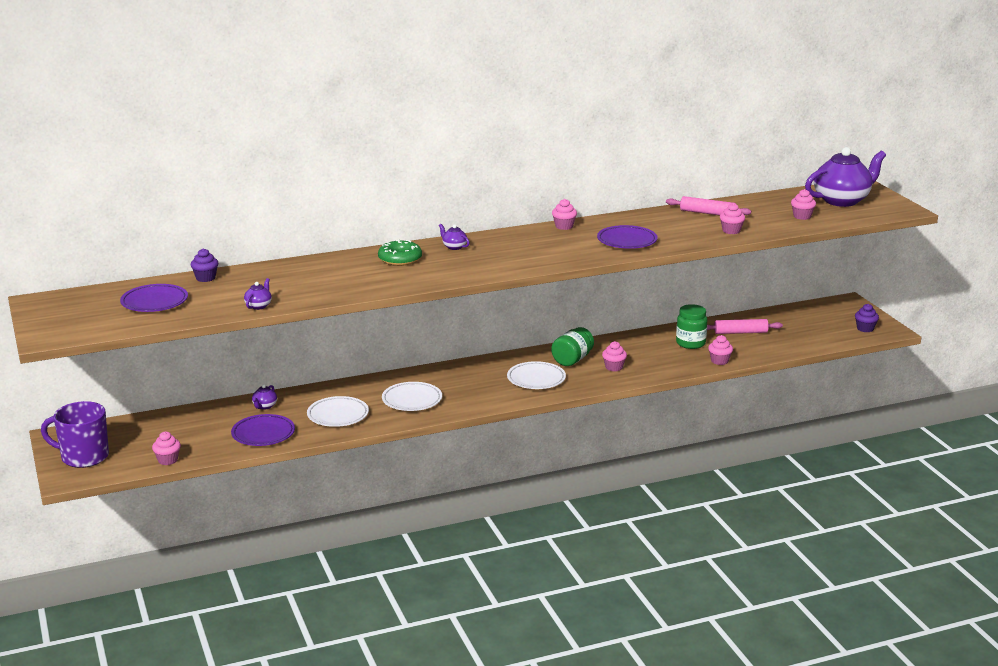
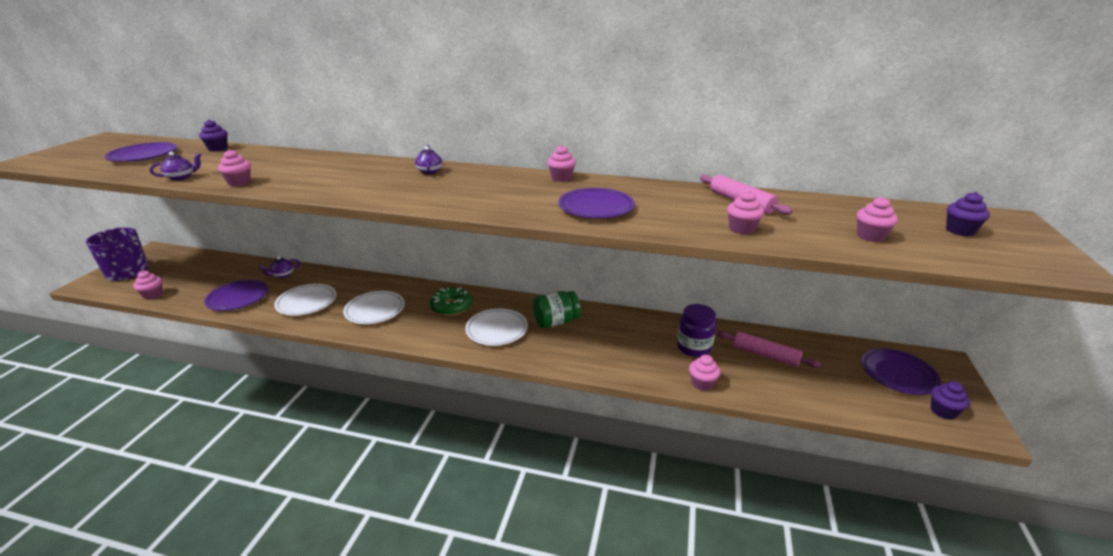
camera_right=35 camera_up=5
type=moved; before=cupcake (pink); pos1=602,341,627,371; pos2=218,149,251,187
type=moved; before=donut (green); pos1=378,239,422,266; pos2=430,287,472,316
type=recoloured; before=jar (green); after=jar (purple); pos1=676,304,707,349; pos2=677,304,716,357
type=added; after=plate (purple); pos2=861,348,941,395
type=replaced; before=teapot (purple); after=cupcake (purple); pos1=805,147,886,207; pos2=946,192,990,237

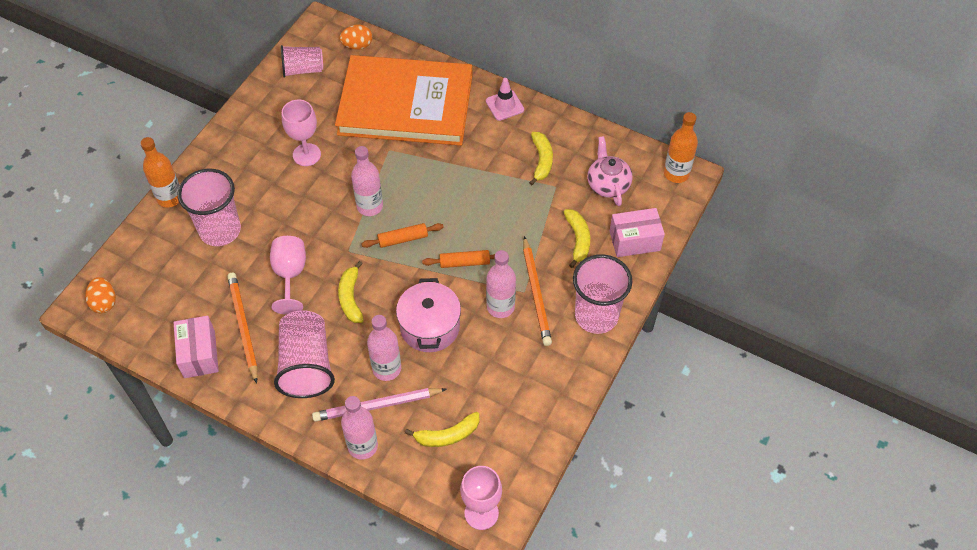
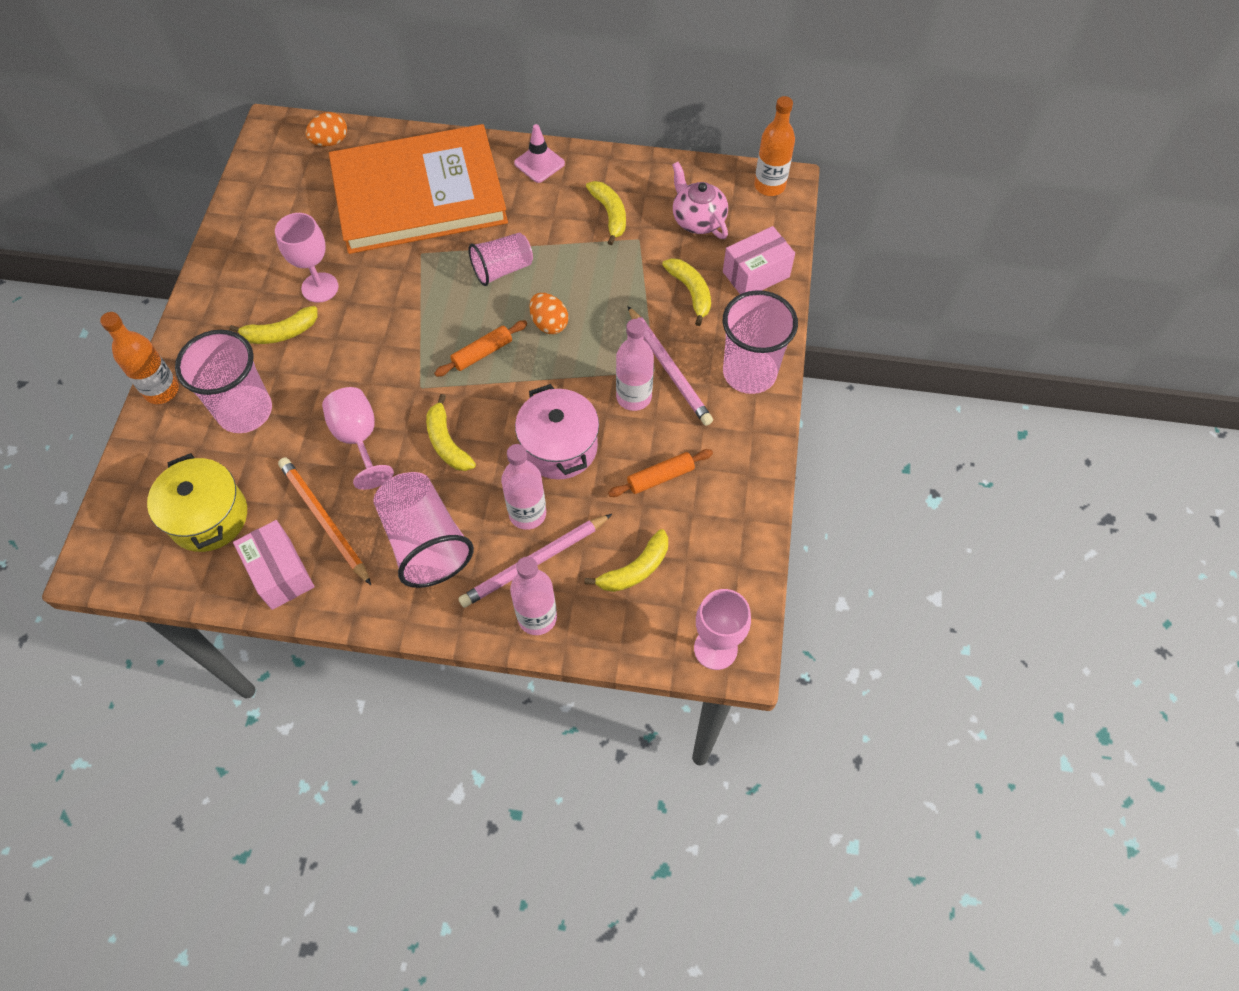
camera_right=-20 camera_up=5
type=added; after=pot (yellow); pos2=147,453,247,552
type=added; after=banana (yellow); pos2=229,306,317,344
type=moved; before=cup (pink); pos1=281,45,323,78; pos2=468,233,533,286
type=moved; before=egg (orange); pos1=85,277,116,313; pos2=530,293,568,334
type=moved; before=rolling pin (orange); pos1=422,250,495,268; pos2=608,449,713,497
type=recoloured; before=pencil (orange); after=pencil (pink); pos1=523,236,552,346; pos2=627,306,713,426
type=removed; before=bottle (pink); pos1=351,146,383,216

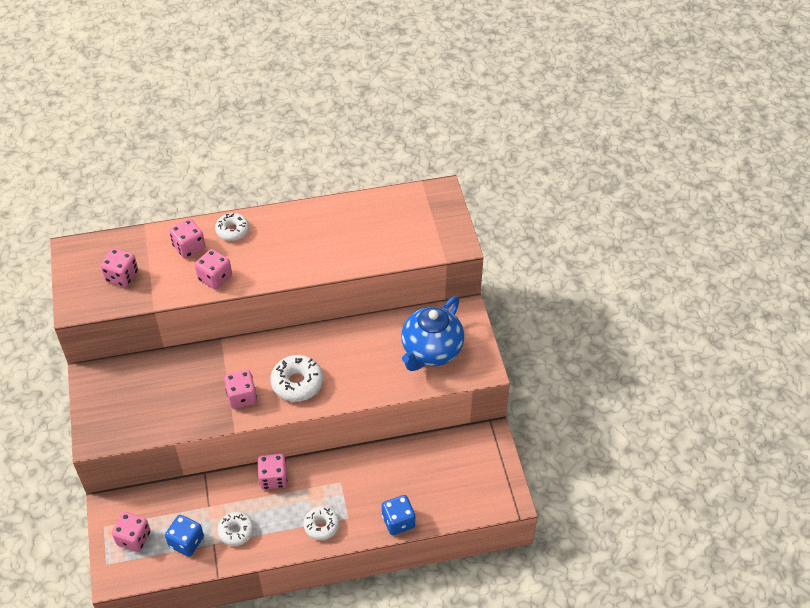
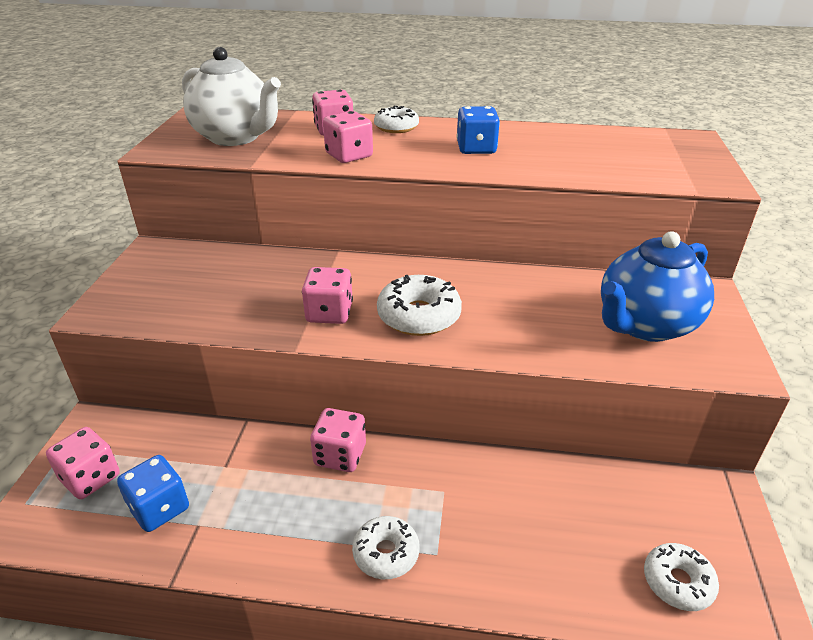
camera_right=20 camera_up=-15
type=replaced; before=dice (pink); after=teapot (white); pos1=100,248,138,287; pos2=182,47,281,146
type=moved; before=dice (blue); pos1=382,495,415,535; pos2=457,106,500,154
type=moved; before=donut (white); pos1=218,512,254,546; pos2=644,543,719,611

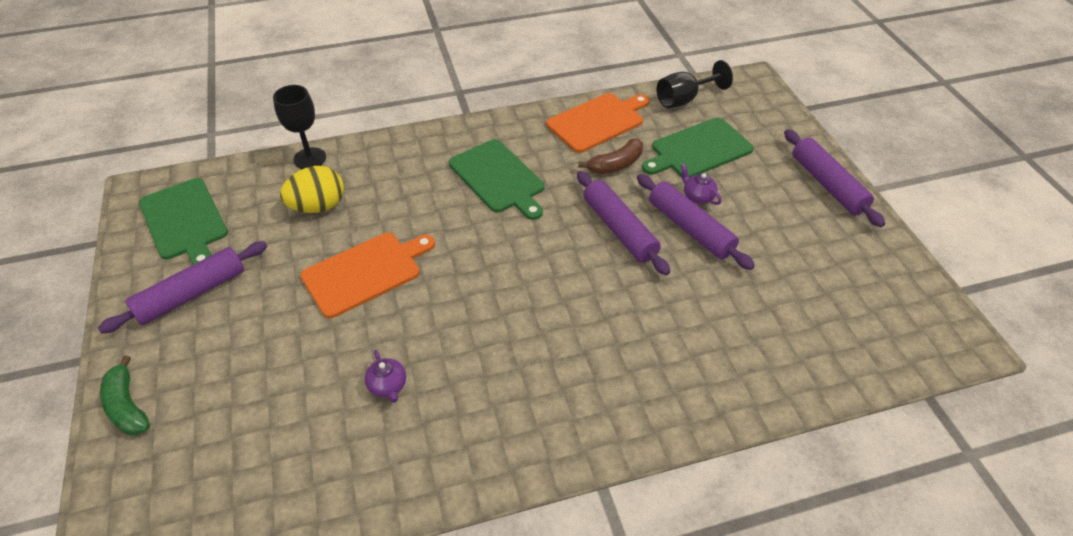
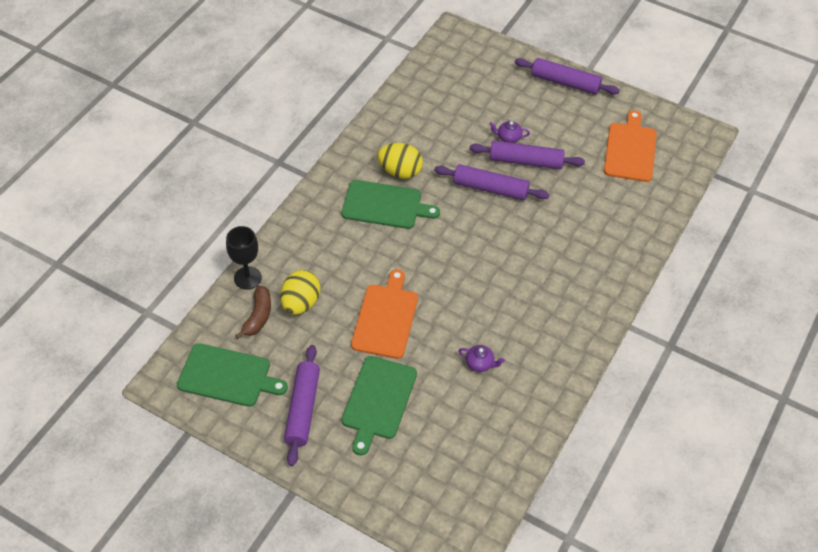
camera_right=-45 camera_up=5
type=moved; before=banana (brown); pos1=578,139,643,174; pos2=235,285,271,339
type=moved; before=cutting board (green); pos1=642,118,754,177; pos2=342,356,417,456
type=added; after=egg (yellow); pos2=377,143,423,179
type=moved; before=cutting board (orange); pos1=546,93,649,153; pos2=604,110,657,182
type=removed; before=banana (green); pos1=100,355,150,435
type=removed; before=goblet (black); pos1=657,60,733,108

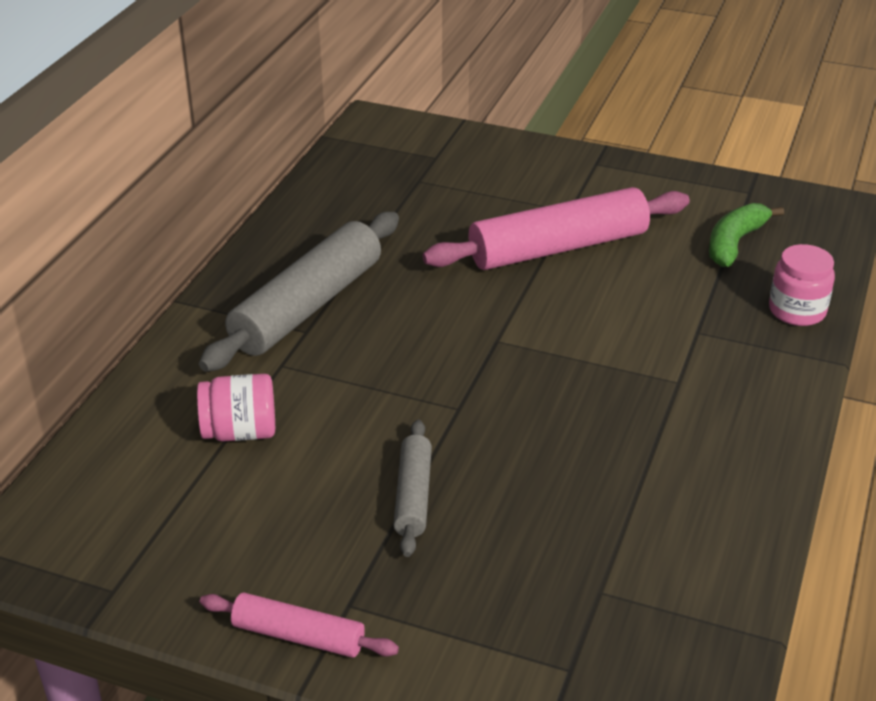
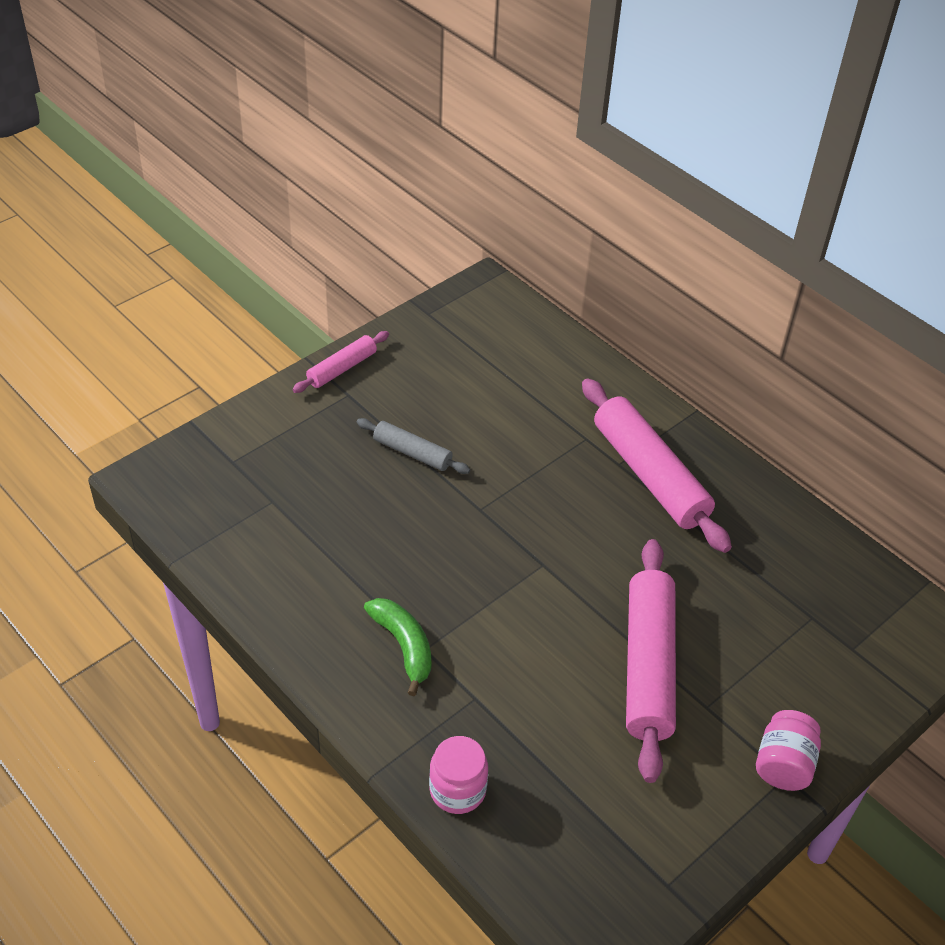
camera_right=115 camera_up=10
type=moved; before=banana (green); pos1=709,203,784,267; pos2=364,598,431,696
type=recoloured; before=rolling pin (grey); after=rolling pin (pink); pos1=199,212,399,372; pos2=582,378,732,553
type=moved; before=jar (pink); pos1=197,374,275,442; pos2=756,710,821,791

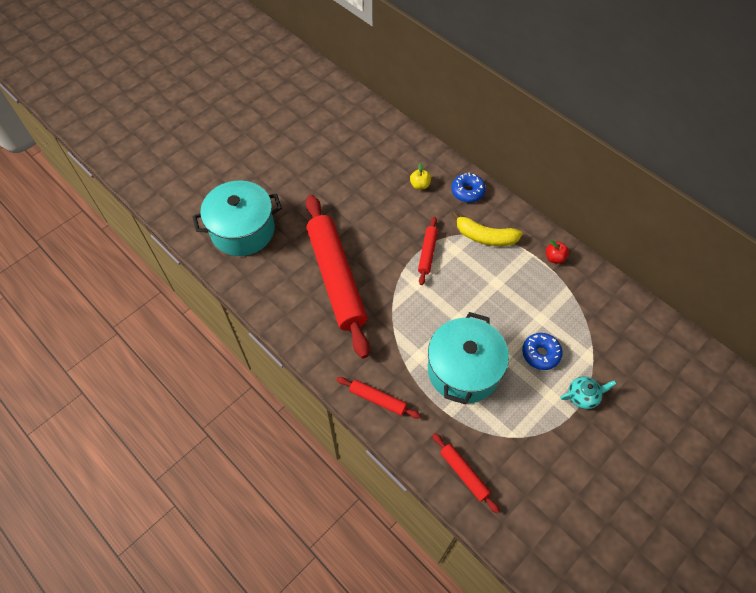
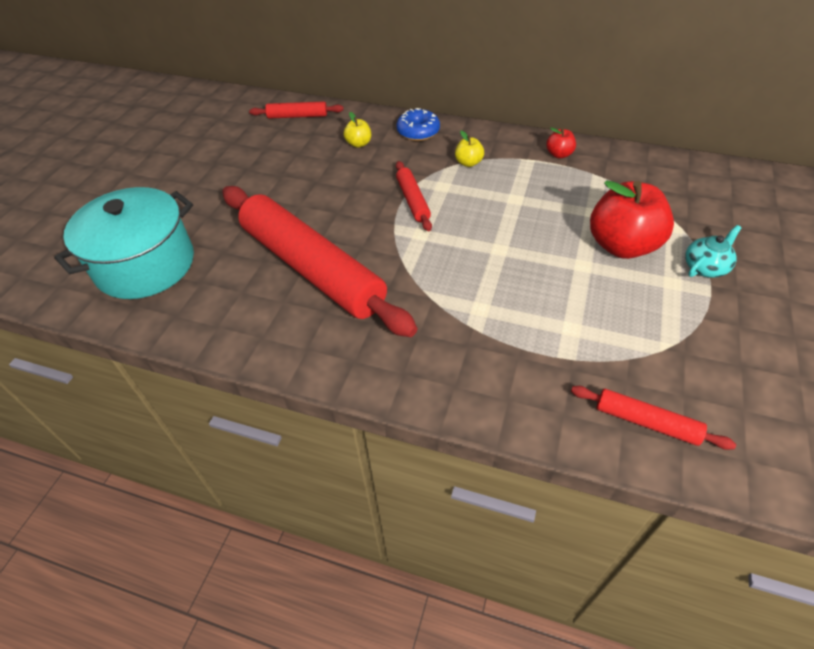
camera_right=-25 camera_up=-10
type=moved; before=rolling pin (red); pos1=336,377,421,419; pos2=249,101,344,119
type=replaced; before=banana (yellow); after=apple (yellow); pos1=452,211,522,246; pos2=455,131,484,167
type=replaced; before=donut (blue); after=apple (red); pos1=522,333,563,370; pos2=590,180,674,259
type=removed; before=pot (turquoise); pos1=428,312,509,405

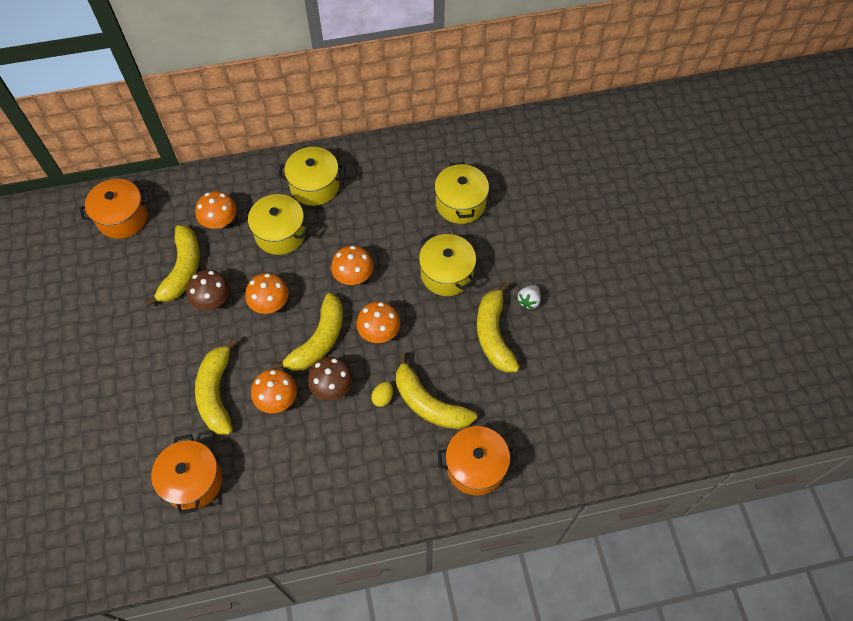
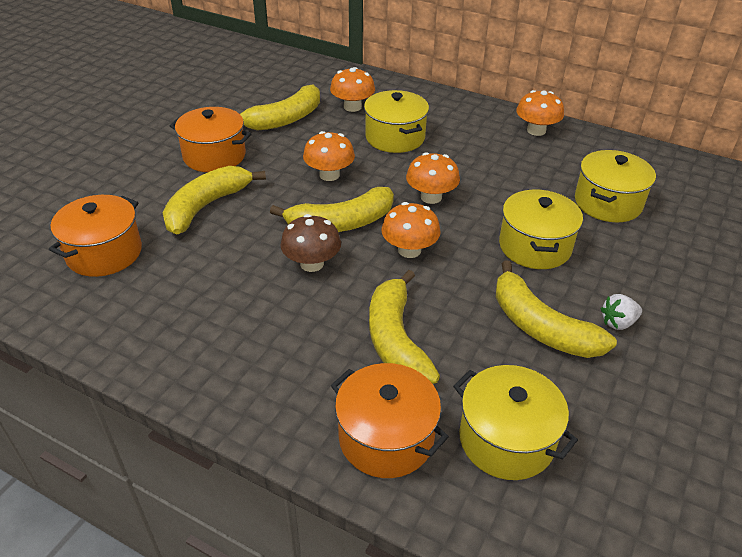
camera_right=40 camera_up=-20
type=moved; before=pot (orange); pos1=79,179,149,239; pos2=170,107,252,172
type=moved; before=pot (yellow); pos1=278,147,345,206; pos2=453,365,578,480
type=turned; before=banana (yellow); pos1=477,282,520,372; pos2=496,261,617,358; turn=-75
type=moved; before=mushroom (orange); pos1=251,369,297,413; pos2=516,90,564,136
type=removed; before=mushroom (brown); pos1=186,270,230,310
type=removed; before=egg (yellow); pos1=371,382,393,407

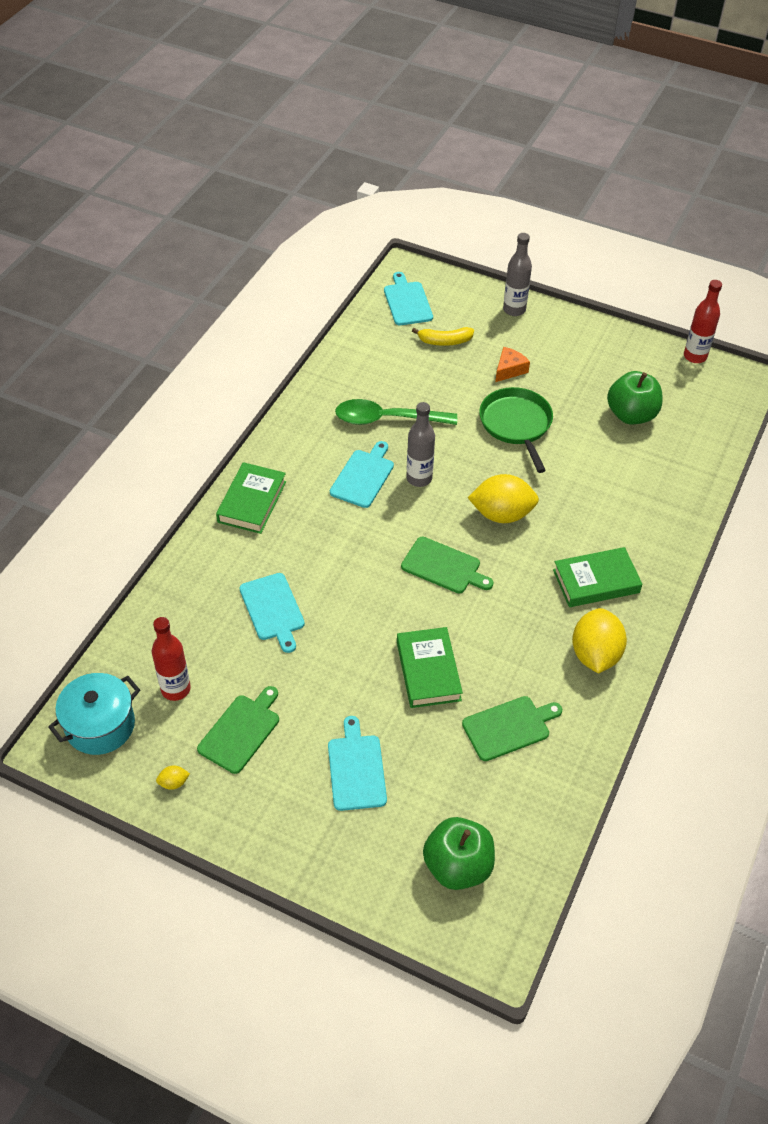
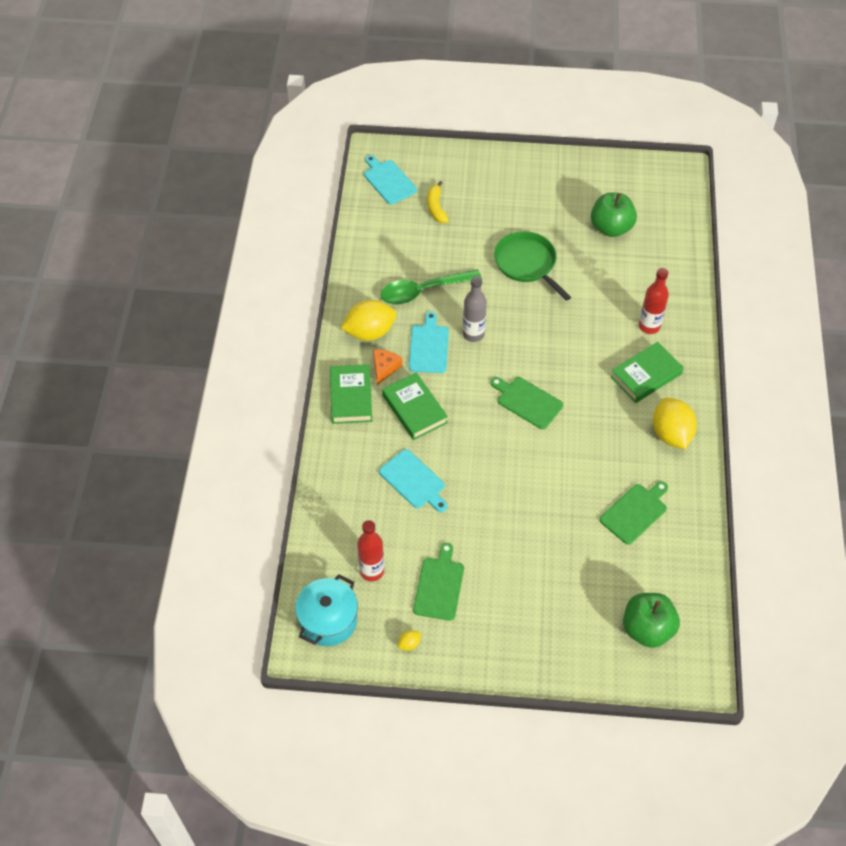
camera_right=-20 camera_up=5
type=moved; before=lemon (yellow); pos1=468,474,539,523; pos2=341,300,396,341
type=moved; before=cheese (orange); pos1=495,347,530,382; pos2=373,349,402,385
type=moved; before=book (green); pos1=397,627,463,708; pos2=382,372,448,440
type=turned; before=banana (yellow); pos1=412,327,474,346; pos2=427,181,449,223; turn=105
type=turned; before=cutting board (green); pos1=401,537,493,593; pos2=490,377,563,429; turn=-150
type=moved; before=bottle (red); pos1=684,280,722,363; pos2=639,268,669,334
type=removed; before=cutting board (turquoise); pos1=328,716,387,811
type=removed; before=bottle (grey); pos1=503,233,532,316

